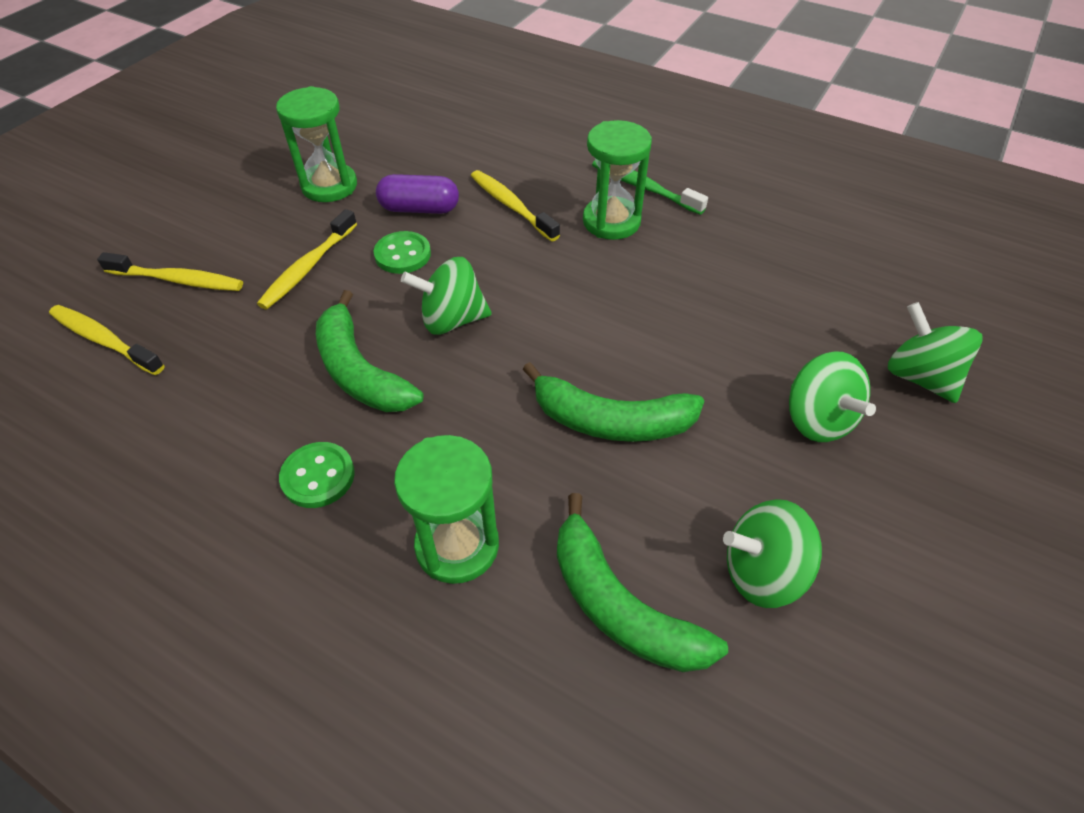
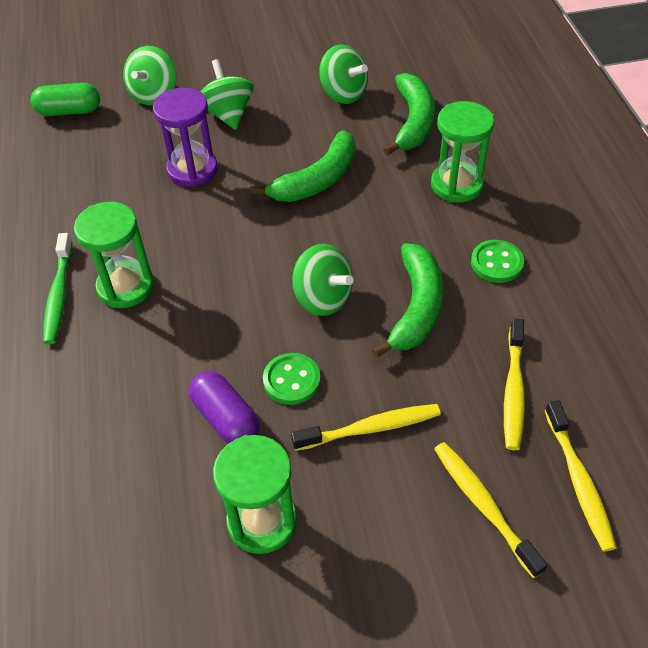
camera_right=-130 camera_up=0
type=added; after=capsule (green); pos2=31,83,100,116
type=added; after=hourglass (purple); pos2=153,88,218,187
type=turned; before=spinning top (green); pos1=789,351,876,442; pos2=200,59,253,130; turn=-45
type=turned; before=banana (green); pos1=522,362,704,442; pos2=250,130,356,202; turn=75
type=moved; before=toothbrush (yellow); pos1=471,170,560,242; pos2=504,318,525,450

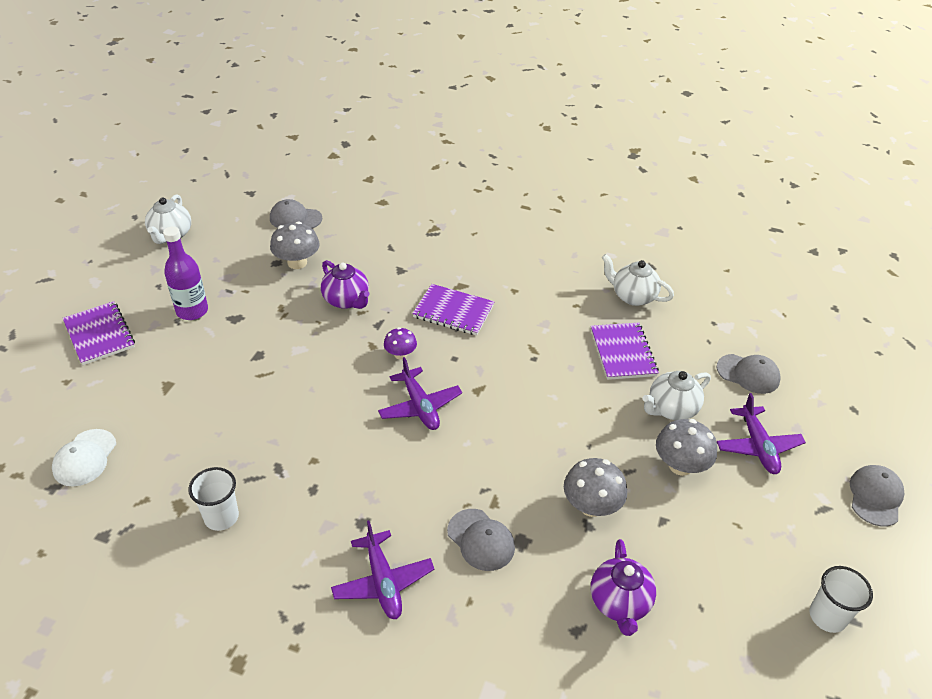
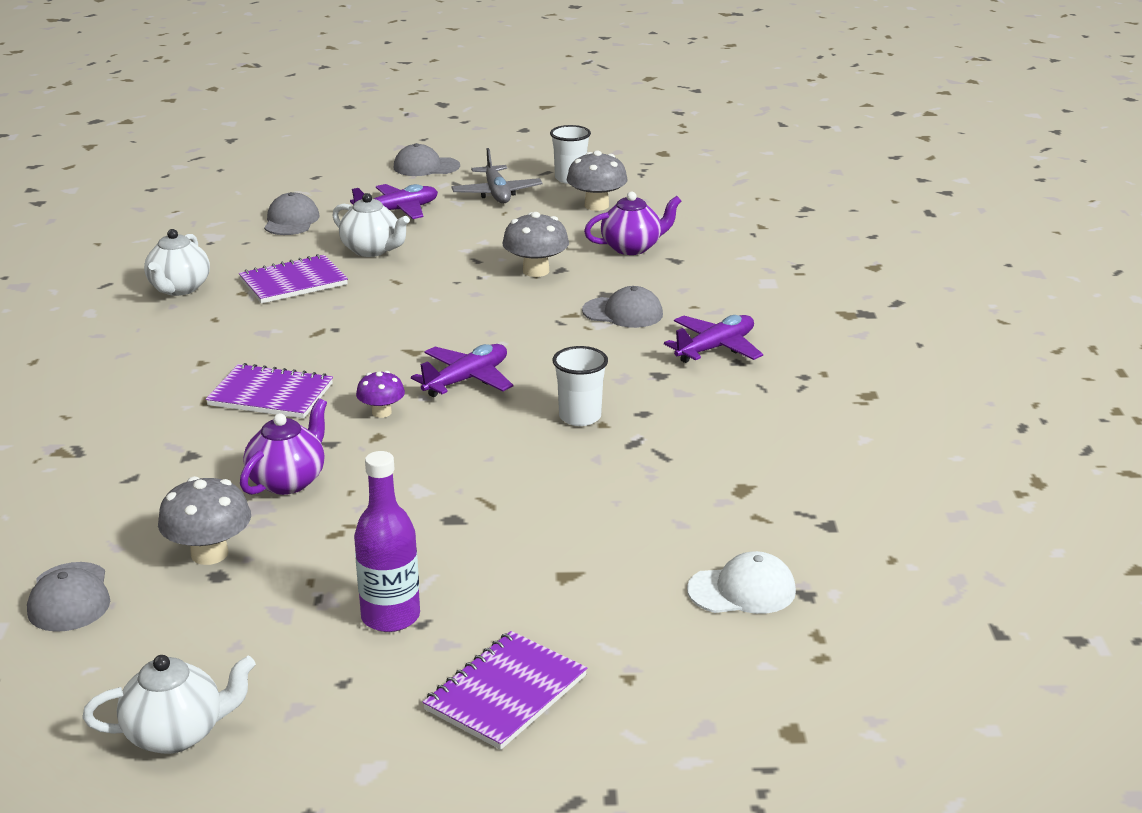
camera_right=-110 camera_up=-15
type=turned; before=notebook (purple); pos1=412,284,495,336; pos2=206,363,333,418; turn=-75
type=added; after=plane (grey); pos2=451,148,543,203
type=moved; before=cup (white); pos1=188,467,239,531; pos2=553,346,608,426
type=moved; before=mushroom (grey); pos1=656,419,717,476; pos2=567,150,627,211
type=turned; before=cap (grey); pos1=447,509,515,571; pos2=582,286,663,328; turn=75

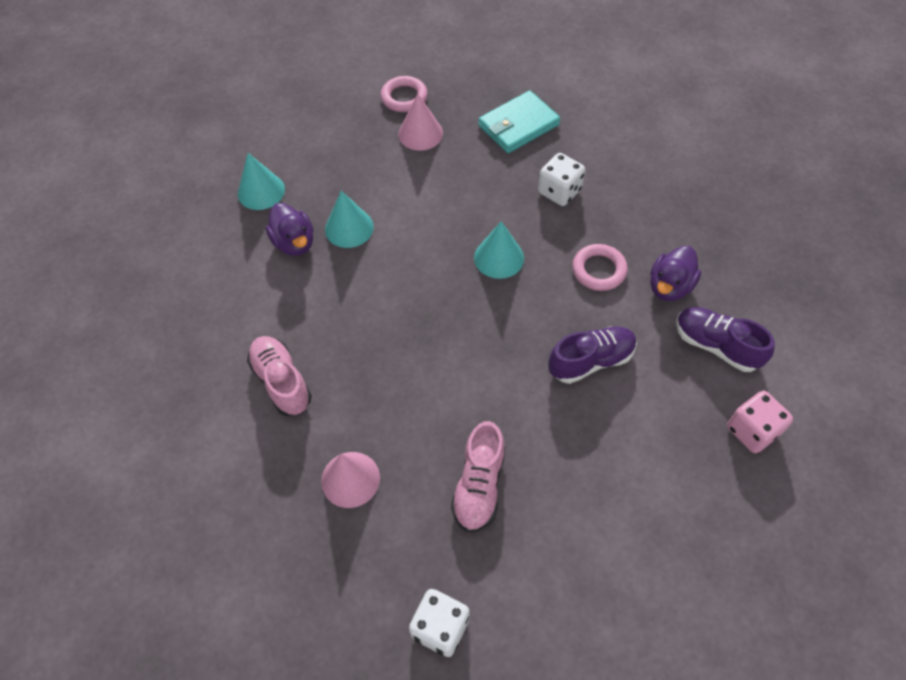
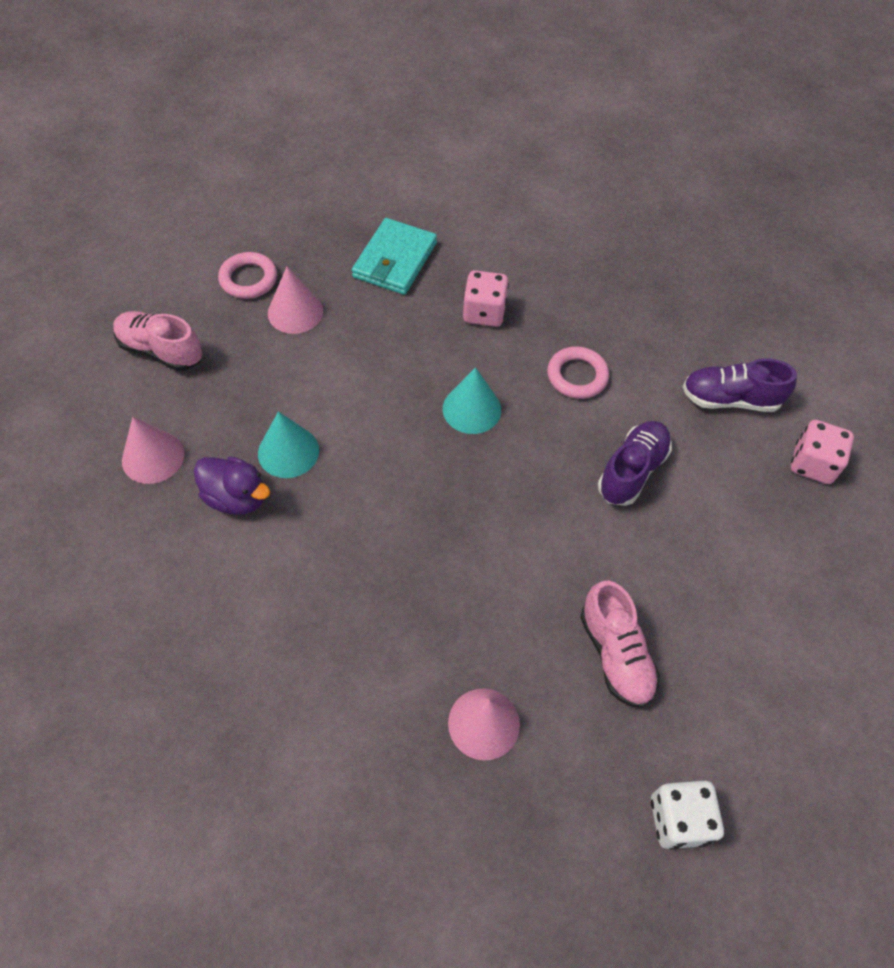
camera_right=-35 camera_up=0
type=moved; before=shoe (pink); pos1=247,336,312,416; pos2=113,311,202,371
type=recoloured; before=cone (turquoise); after=cone (pink); pos1=238,153,285,210; pos2=122,417,185,484
type=recoloured; before=dice (white); after=dice (pink); pos1=538,153,585,206; pos2=463,270,509,327
type=removed; before=duck (purple); pos1=650,246,701,301

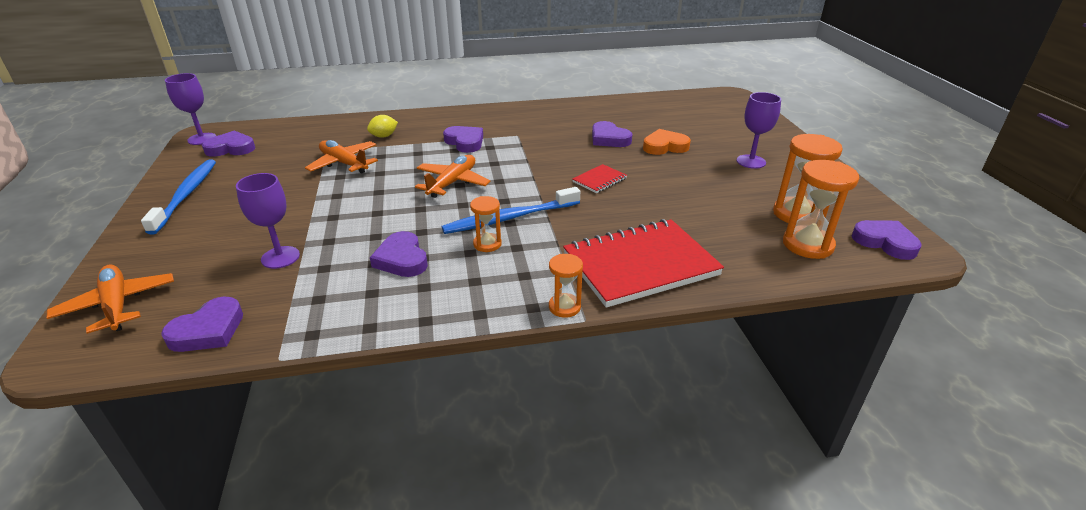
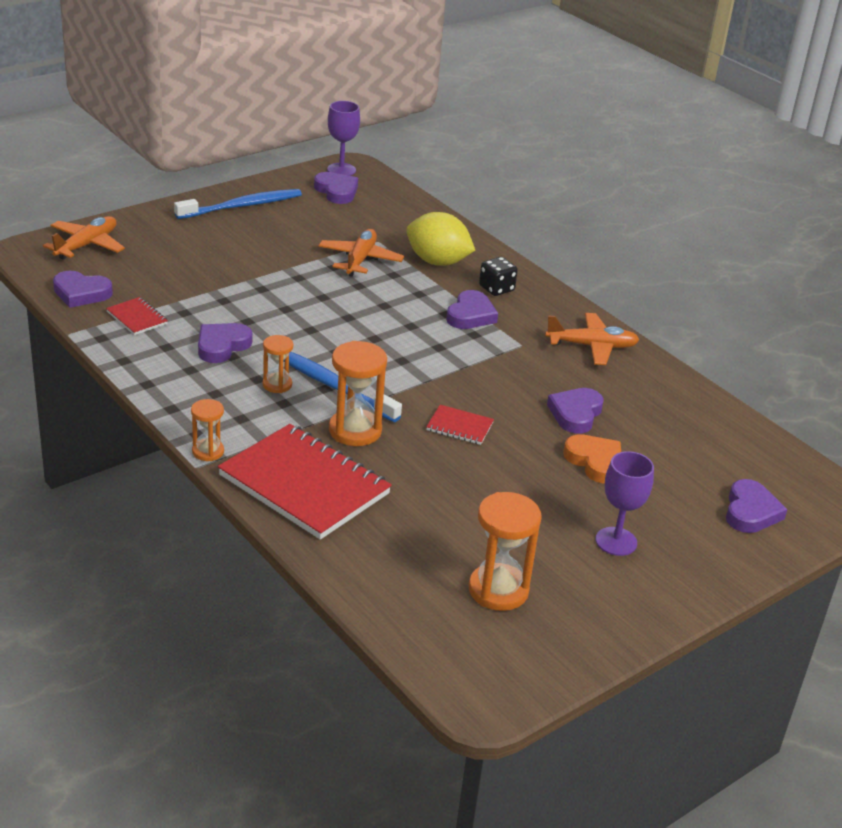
camera_right=60 camera_up=0
type=added; after=notebook (red); pos2=106,297,168,335
type=moved; before=hourglass (orange); pos1=783,160,859,259; pos2=329,341,387,446
type=resized; before=lemon (yellow); pos1=367,115,398,138; pos2=406,212,475,266; scale=1.95
type=added; after=dice (black); pos2=479,257,518,296
type=moved; before=plane (orange); pos1=415,155,490,198; pos2=545,313,639,365
type=moved; before=heart (purple); pos1=852,220,922,260; pos2=726,479,787,533
type=removed; before=goblet (purple); pos1=236,173,300,269

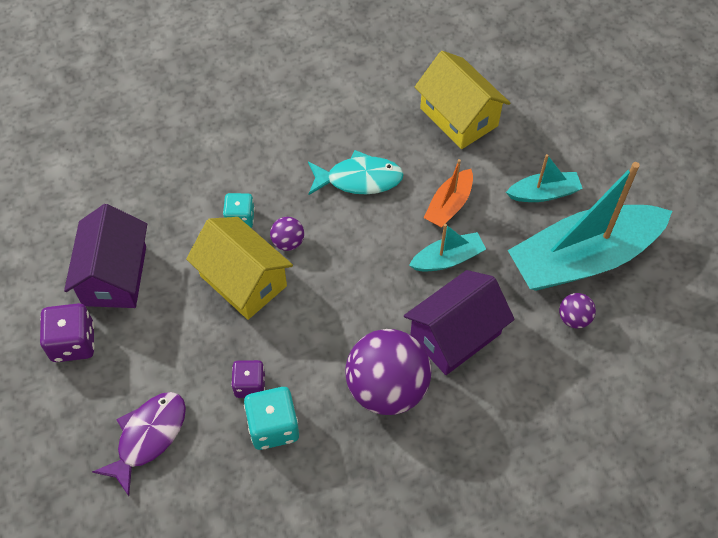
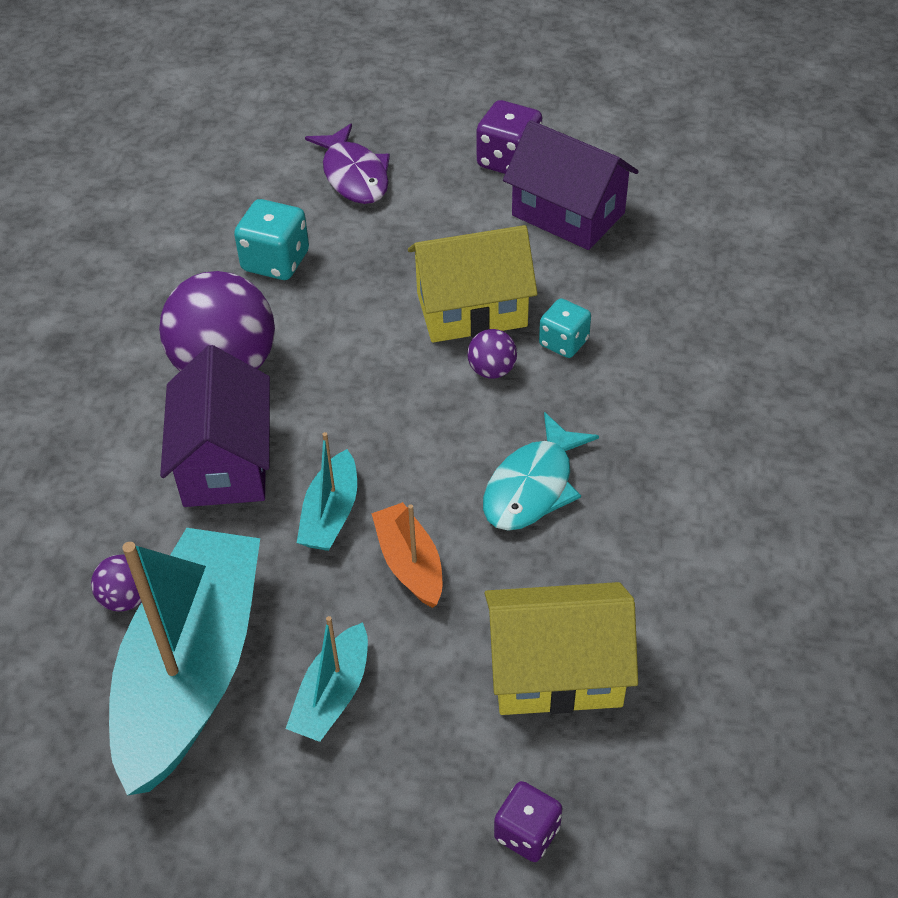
camera_right=125 camera_up=-10
type=moved; before=dice (purple); pos1=231,360,265,398; pos2=494,781,562,862

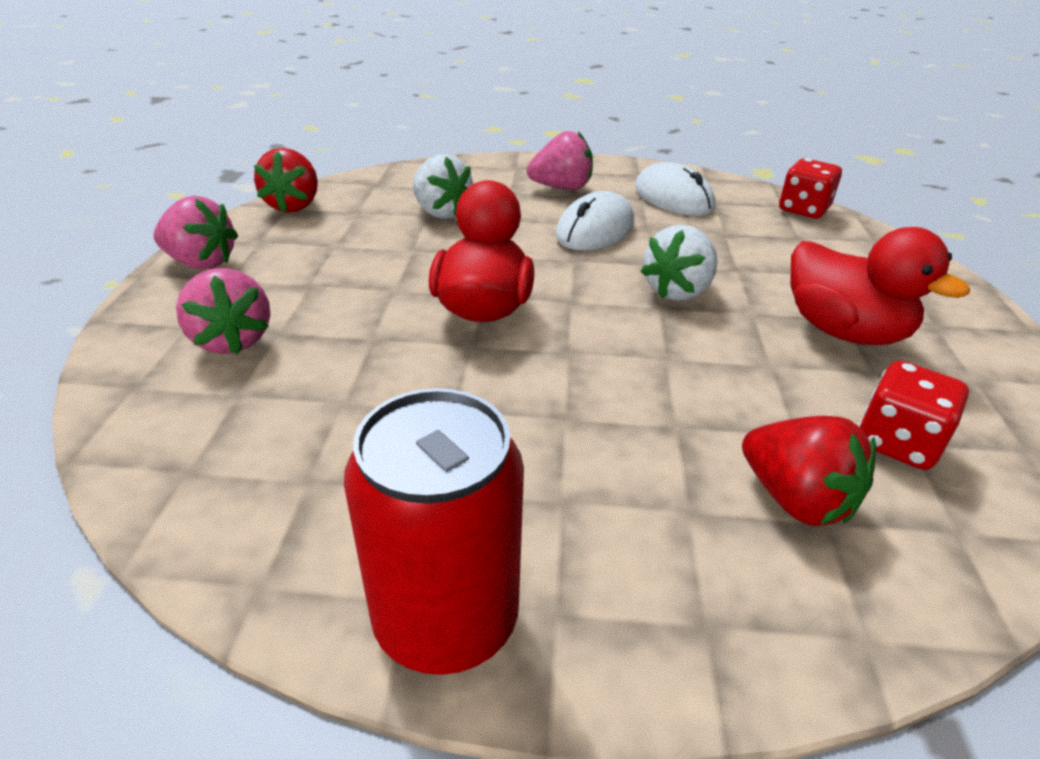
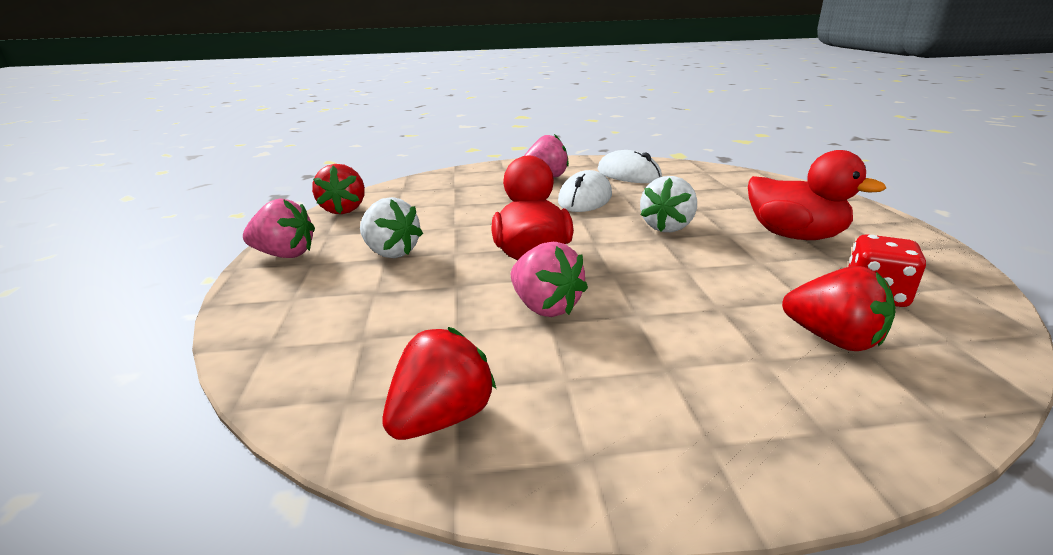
camera_right=-10 camera_up=-10
type=moved; before=strawberry (white); pos1=413,154,473,219; pos2=360,197,423,258
type=added; after=strawberry (red); pos2=383,327,496,440
type=moved; before=strawberry (pink); pos1=176,268,271,355; pos2=511,242,588,317
type=removed; before=can (red); pos1=344,388,524,675
type=removed; before=dice (red); pos1=779,158,842,218

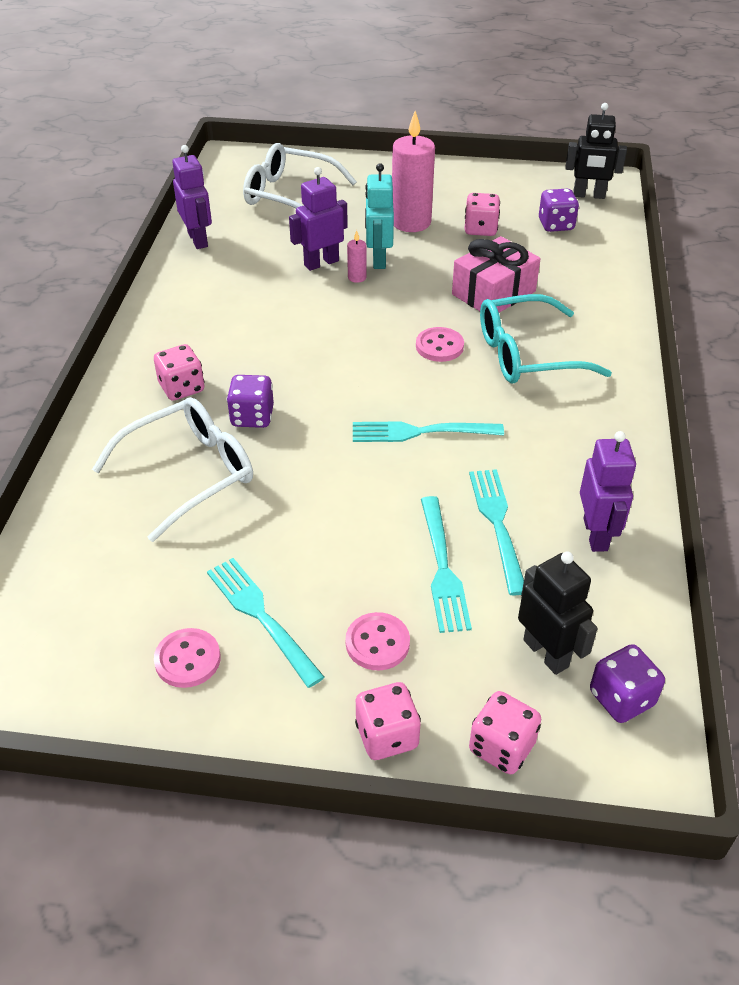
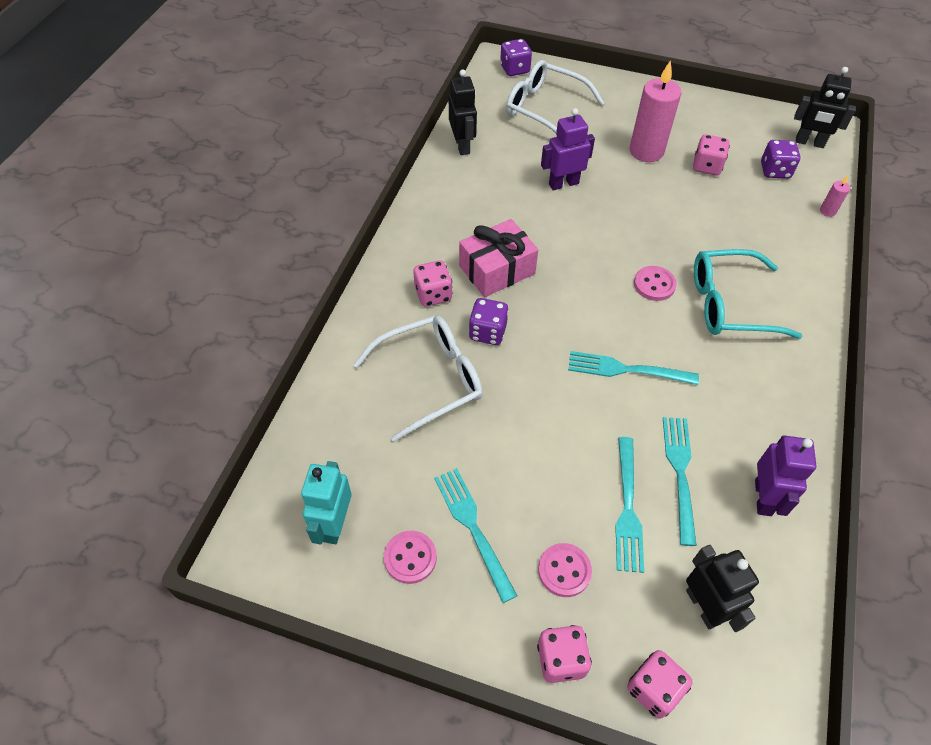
camera_right=10 camera_up=10
type=moved; before=robot (turquoise); pos1=365,163,394,269; pos2=301,461,352,544
type=recoloured; before=robot (purple); after=robot (black); pos1=172,145,212,249; pos2=449,69,477,155
type=moved; before=gift (pink); pos1=452,236,541,313; pos2=459,219,538,297
type=moved; before=dice (purple); pos1=590,644,665,723; pos2=500,39,532,76
type=moved; before=candle (pink); pos1=347,230,366,283; pos2=820,176,850,217

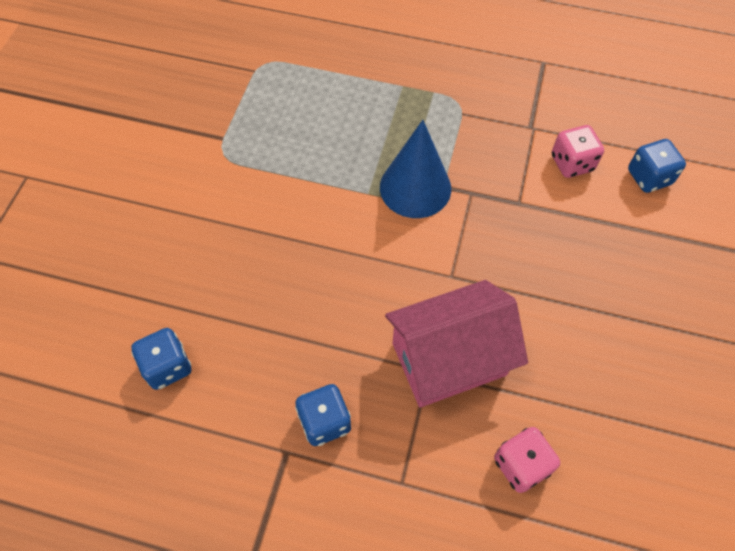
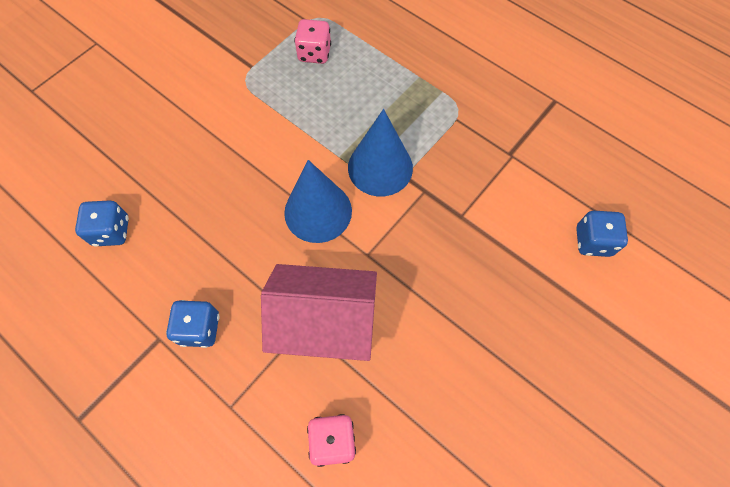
camera_right=25 camera_up=5
type=added; after=cone (blue); pos2=284,160,352,243
type=moved; before=dice (pink); pos1=552,125,604,178; pos2=294,19,331,64

